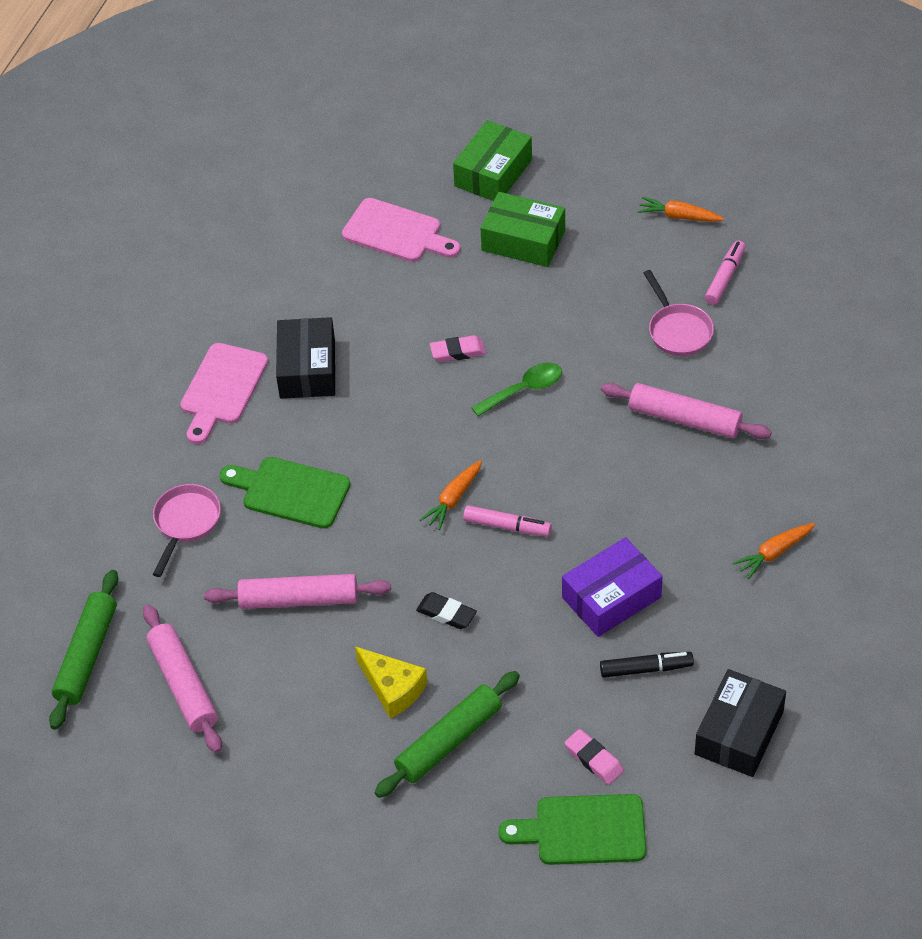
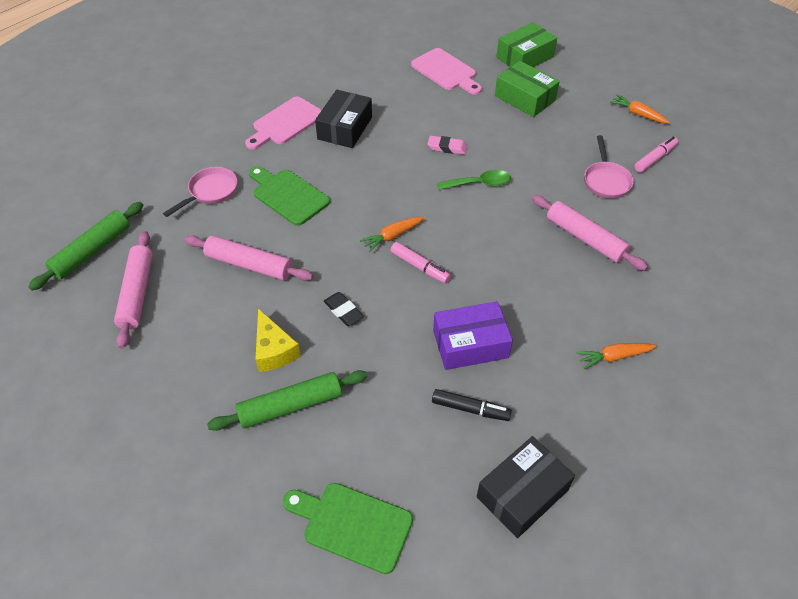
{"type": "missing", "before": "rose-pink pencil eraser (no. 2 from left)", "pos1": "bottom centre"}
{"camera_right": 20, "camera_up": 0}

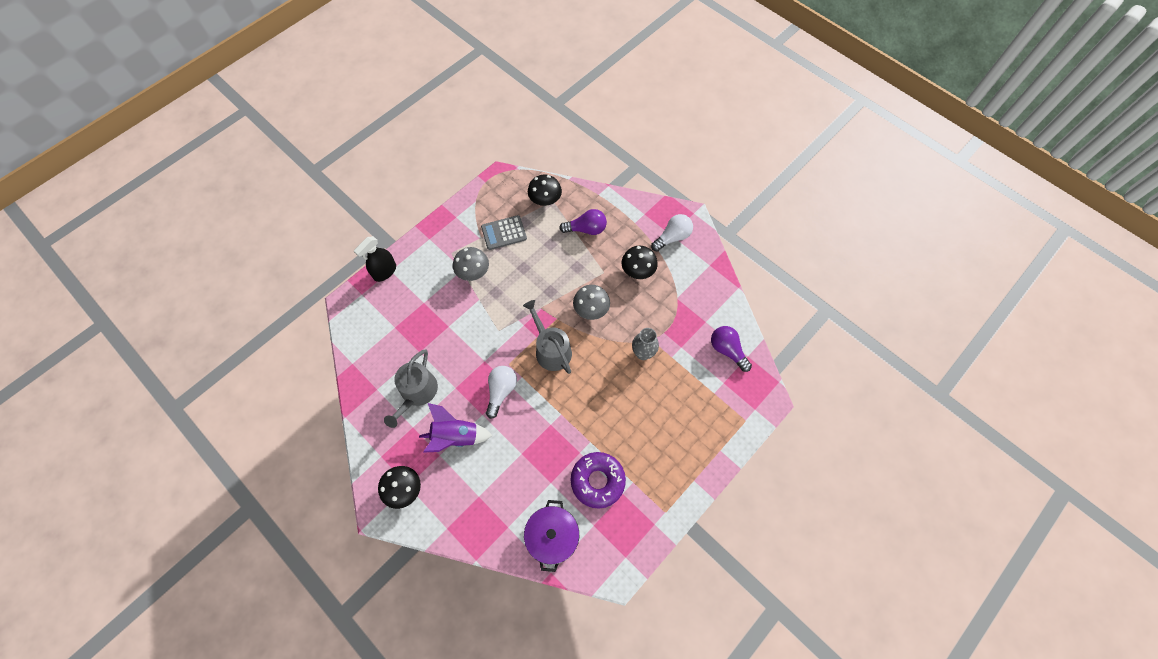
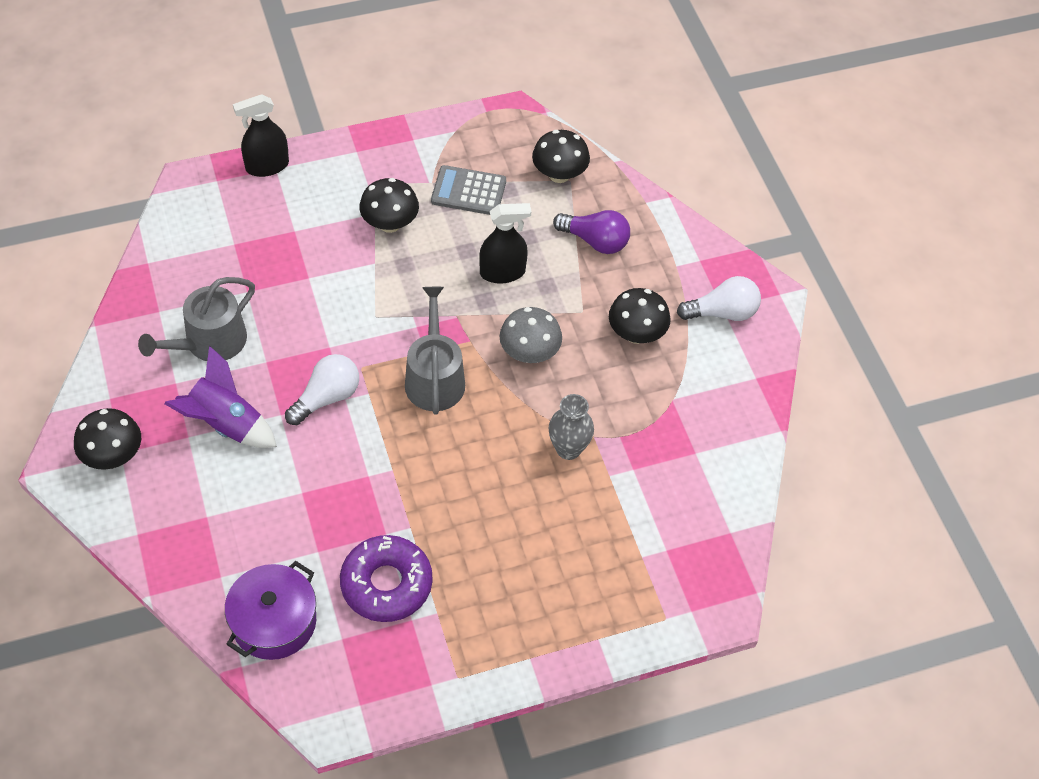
{"type": "colour", "before": "gray mushroom (no. 1 from left)", "after": "jet-black mushroom (no. 2 from left)", "pos1": "centre", "pos2": "top centre"}
{"type": "appeared", "after": "jet-black spray bottle (no. 2 from left)", "pos2": "top centre"}
{"type": "missing", "before": "purple light bulb (no. 2 from left)", "pos1": "centre"}
{"camera_right": 25, "camera_up": -10}

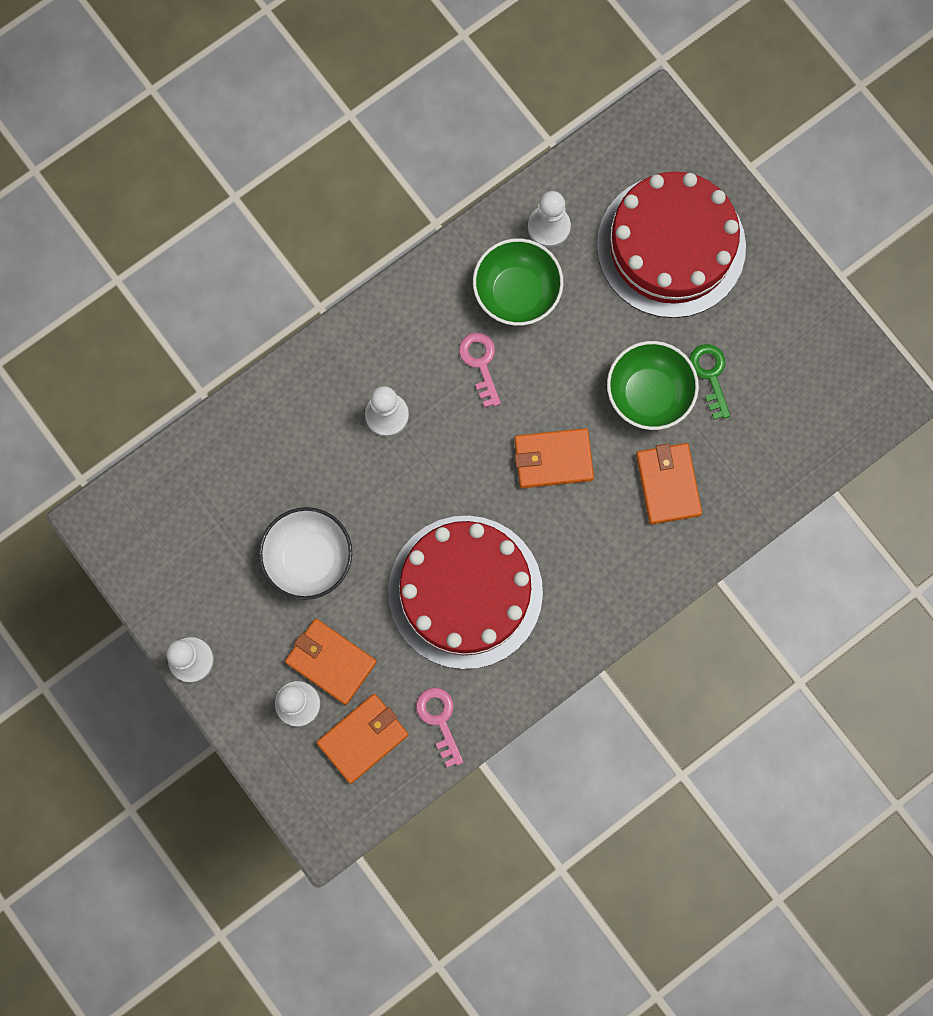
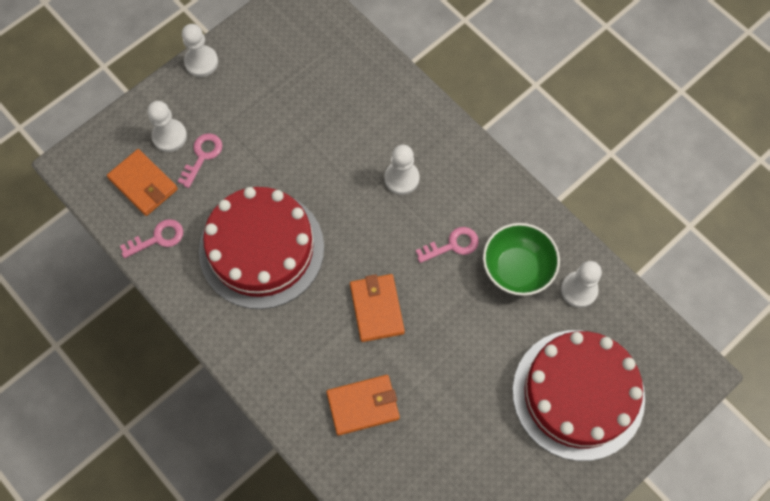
{"type": "exchanged", "before": "orange billfold (no. 1 from left)", "after": "rose-pink latchkey (no. 2 from left)", "pos1": "centre", "pos2": "top left"}
{"type": "missing", "before": "white deep dish", "pos1": "middle left"}
{"type": "missing", "before": "green deep dish (no. 2 from left)", "pos1": "middle right"}
{"type": "missing", "before": "green latchkey", "pos1": "middle right"}
{"camera_right": 85, "camera_up": -10}

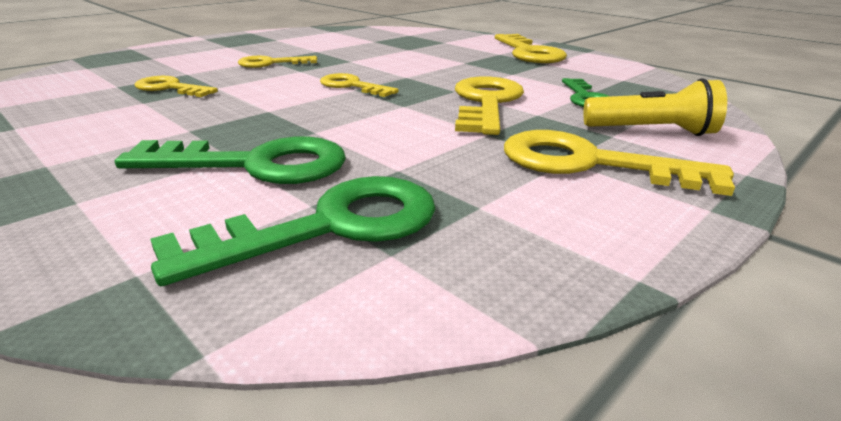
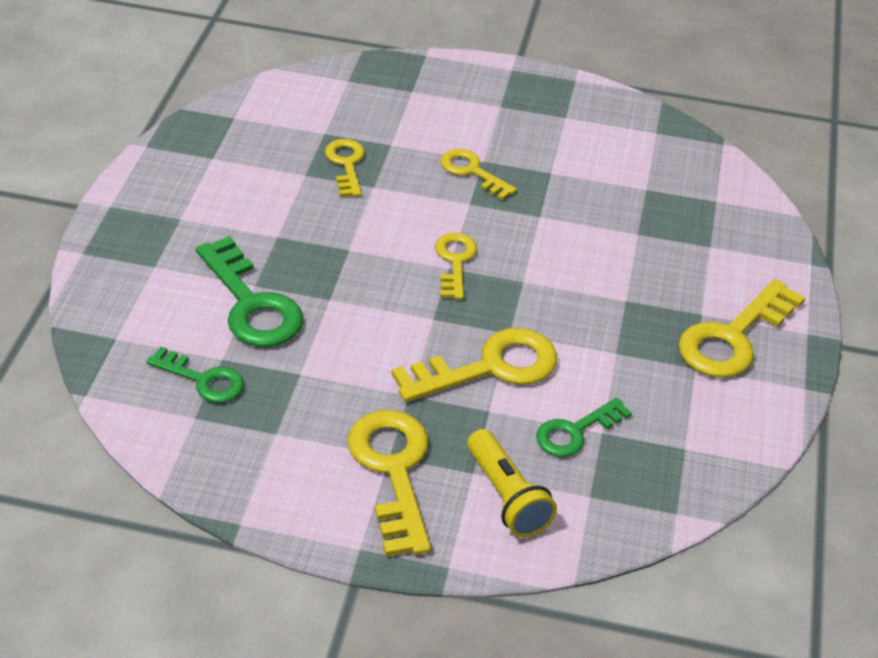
{"type": "size", "before": "green latchkey (no. 2 from left in the first image)", "pos1": "centre", "pos2": "middle left", "scale": 0.6}
{"camera_right": 55, "camera_up": 15}

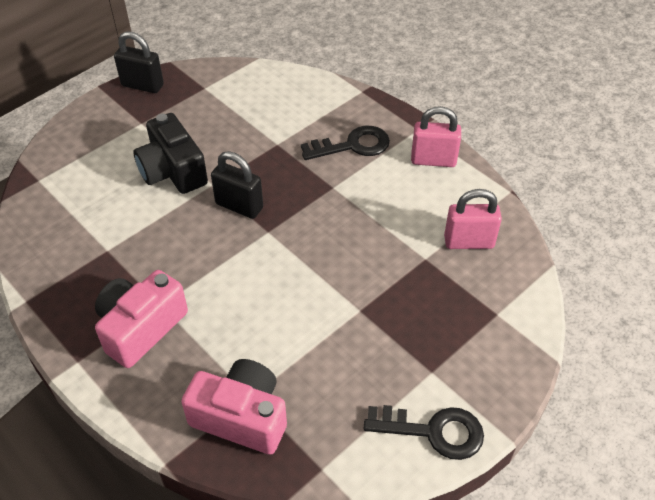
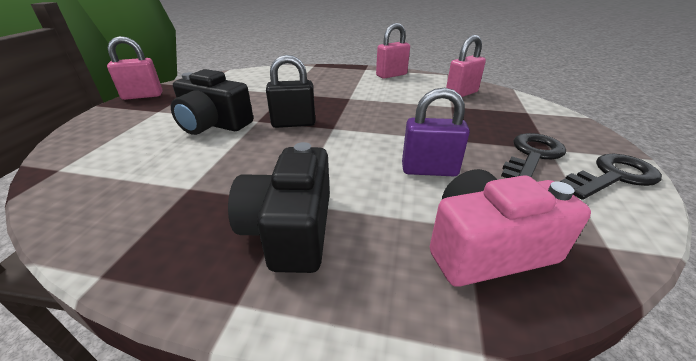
{"type": "colour", "before": "jet-black padlock (no. 1 from left)", "after": "rose-pink padlock (no. 1 from left)", "pos1": "top left", "pos2": "top left"}
{"type": "colour", "before": "rose-pink photo camera (no. 1 from left)", "after": "jet-black photo camera (no. 2 from left)", "pos1": "middle left", "pos2": "centre"}
{"type": "appeared", "after": "purple padlock", "pos2": "centre"}
{"type": "relocated", "before": "jet-black latchkey (no. 1 from left)", "pos1": "top centre", "pos2": "middle right"}
{"camera_right": -35, "camera_up": -15}

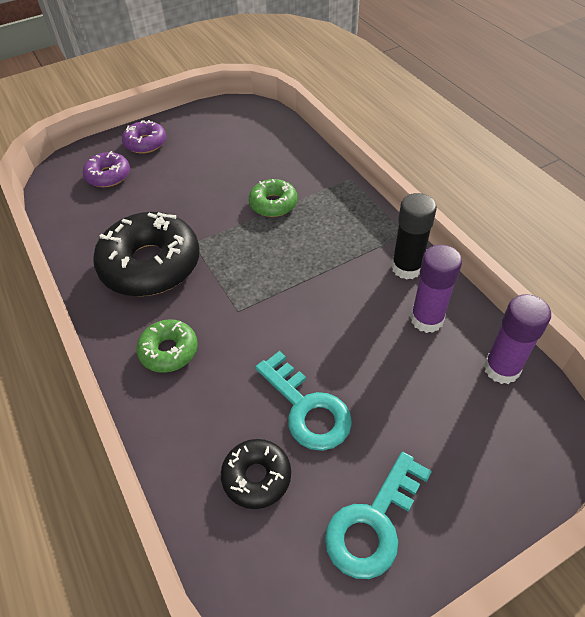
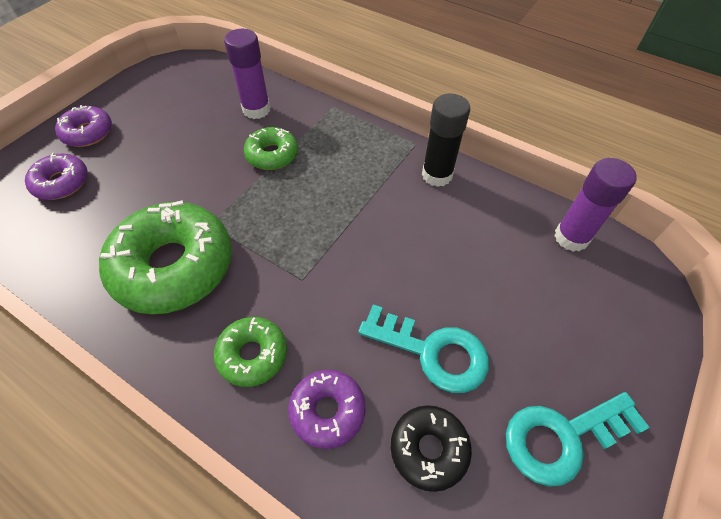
{"type": "colour", "before": "jet-black donut (no. 1 from left)", "after": "green donut (no. 1 from left)", "pos1": "middle left", "pos2": "middle left"}
{"type": "relocated", "before": "purple glue stick (no. 1 from left)", "pos1": "middle right", "pos2": "top centre"}
{"type": "appeared", "after": "purple donut (no. 3 from left)", "pos2": "bottom centre"}
{"type": "spun", "before": "turquoise latchkey (no. 2 from left)", "pos1": "bottom centre", "pos2": "bottom right", "turn": 60}
{"camera_right": -30, "camera_up": 5}

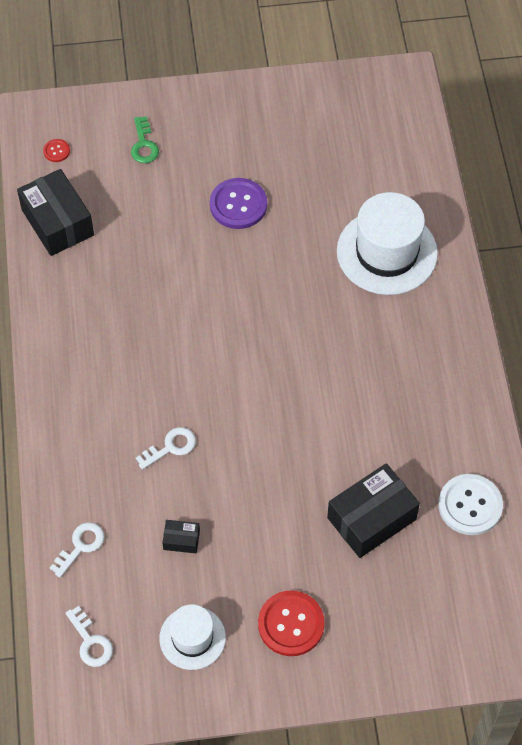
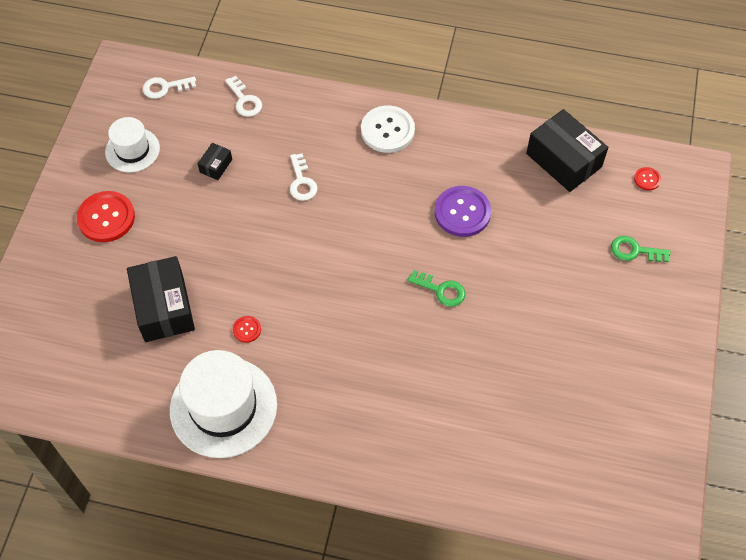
{"type": "relocated", "before": "white top hat (no. 2 from left)", "pos1": "top right", "pos2": "bottom left"}
{"type": "appeared", "after": "red shirt button (no. 2 from left)", "pos2": "middle left"}
{"type": "relocated", "before": "white shirt button", "pos1": "bottom right", "pos2": "top centre"}
{"type": "appeared", "after": "green latchkey (no. 1 from left)", "pos2": "centre"}
{"type": "relocated", "before": "purple shirt button", "pos1": "top centre", "pos2": "centre"}
{"type": "spun", "before": "jet-black box (no. 1 from left in the first image)", "pos1": "top left", "pos2": "top right", "turn": 60}
{"camera_right": 110, "camera_up": 0}

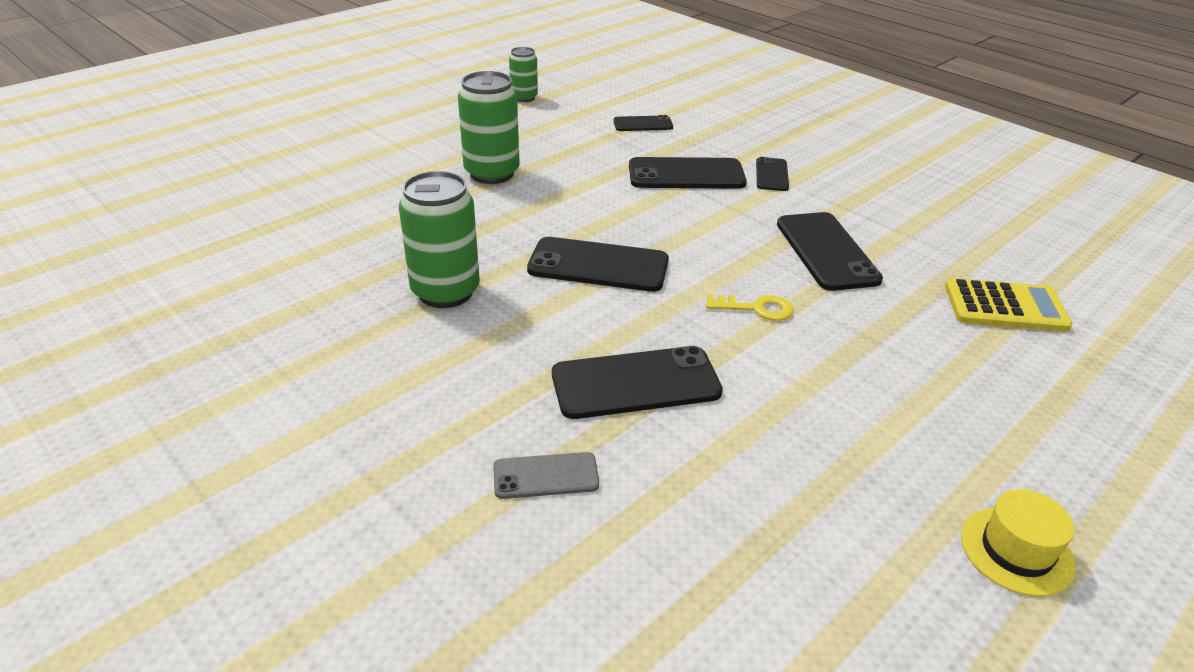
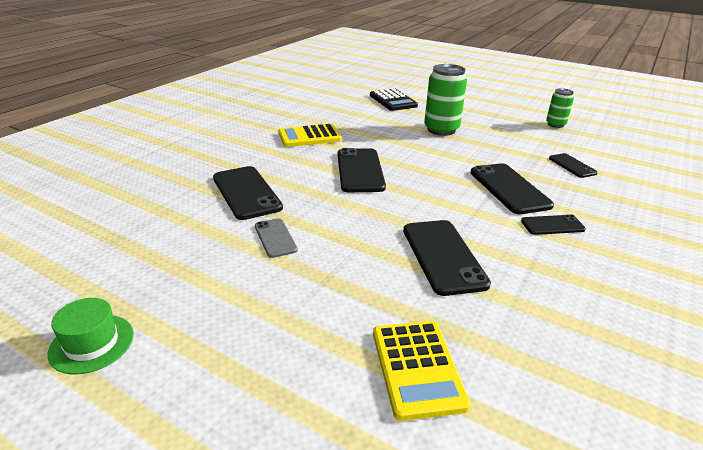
{"type": "colour", "before": "yellow top hat", "after": "green top hat", "pos1": "bottom right", "pos2": "bottom left"}
{"type": "relocated", "before": "gray phone", "pos1": "bottom centre", "pos2": "centre"}
{"type": "exchanged", "before": "green soda can (no. 1 from left)", "after": "yellow pocket calculator (no. 1 from left)", "pos1": "centre", "pos2": "top centre"}
{"type": "appeared", "after": "jet-black pocket calculator", "pos2": "top centre"}
{"type": "spun", "before": "jet-black phone (no. 6 from left in the first image)", "pos1": "middle right", "pos2": "centre", "turn": -75}
{"type": "missing", "before": "yellow latchkey", "pos1": "centre"}
{"camera_right": 75, "camera_up": -5}

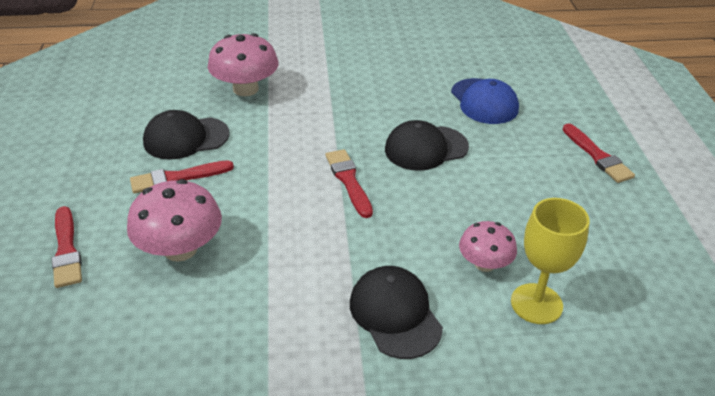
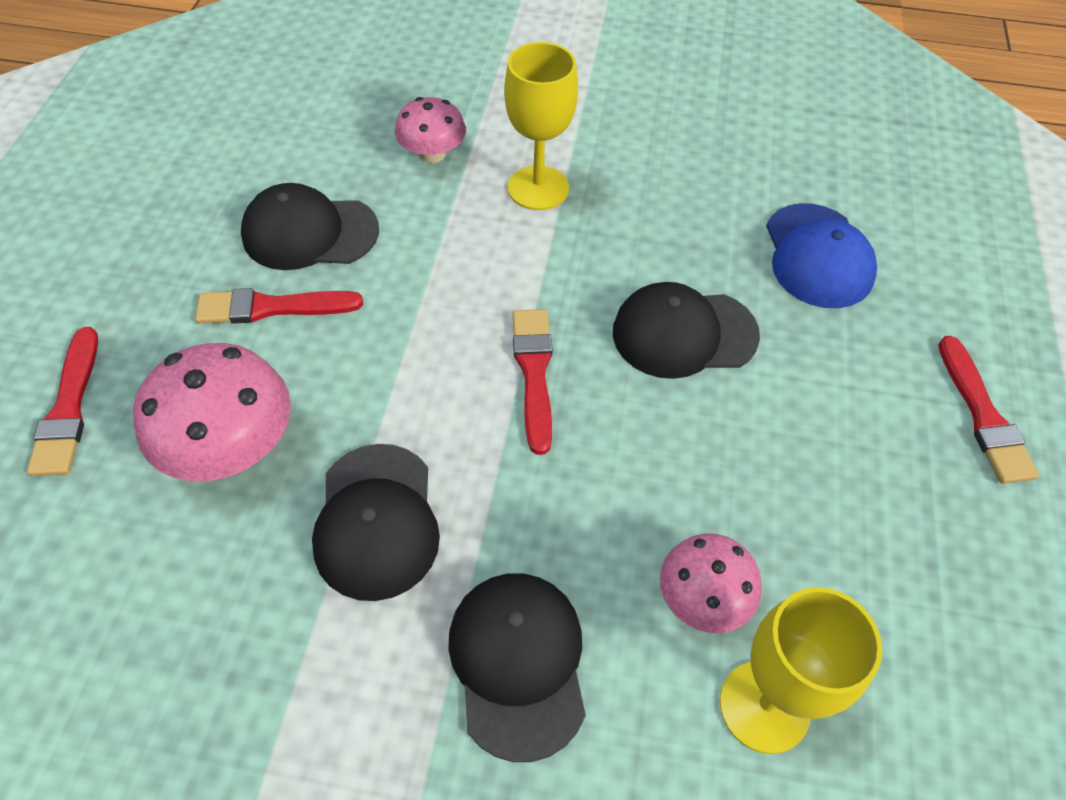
{"type": "appeared", "after": "jet-black peaked cap (no. 2 from left)", "pos2": "centre"}
{"type": "size", "before": "rose-pink mushroom (no. 2 from left)", "pos1": "top centre", "pos2": "top centre", "scale": 0.62}
{"type": "appeared", "after": "yellow wine glass (no. 1 from left)", "pos2": "top centre"}
{"camera_right": 15, "camera_up": 15}

